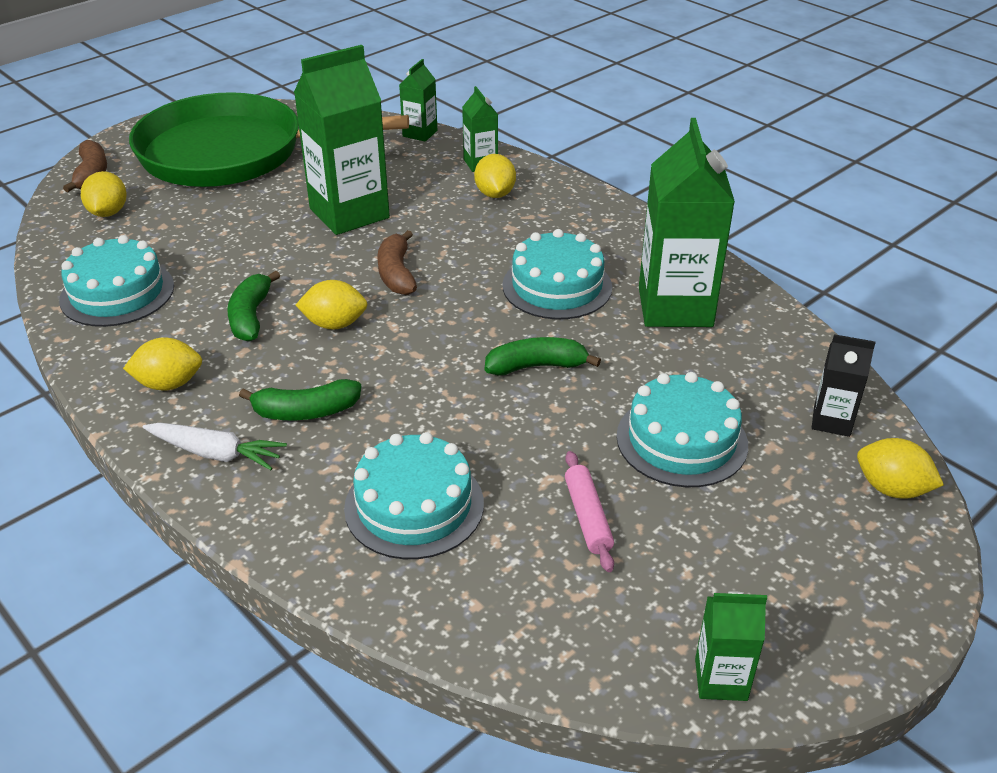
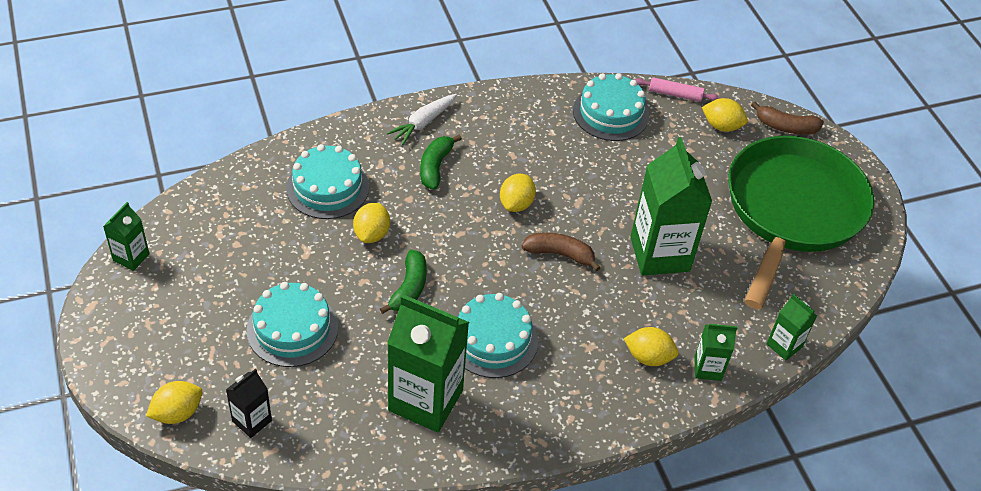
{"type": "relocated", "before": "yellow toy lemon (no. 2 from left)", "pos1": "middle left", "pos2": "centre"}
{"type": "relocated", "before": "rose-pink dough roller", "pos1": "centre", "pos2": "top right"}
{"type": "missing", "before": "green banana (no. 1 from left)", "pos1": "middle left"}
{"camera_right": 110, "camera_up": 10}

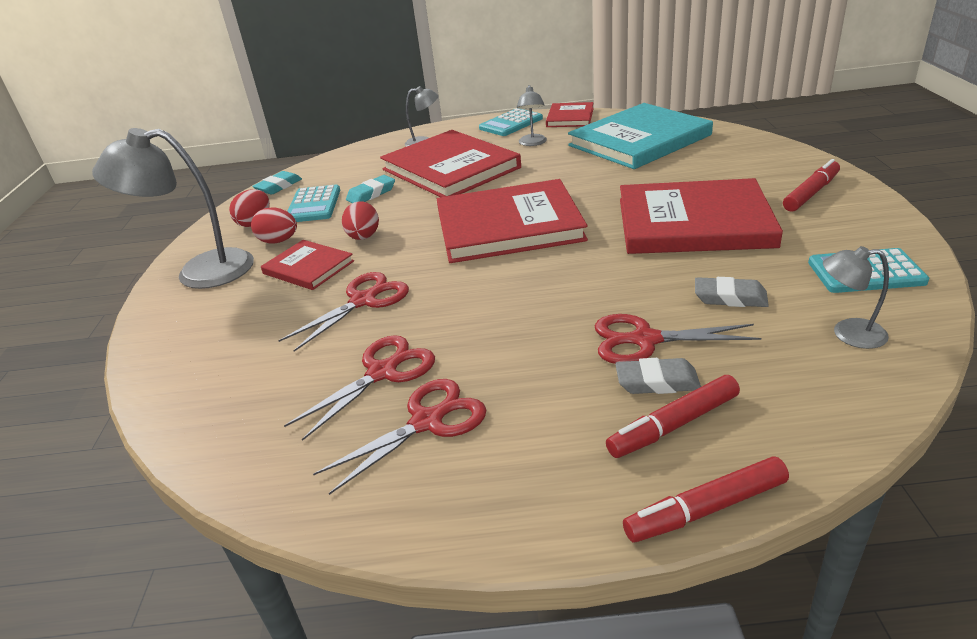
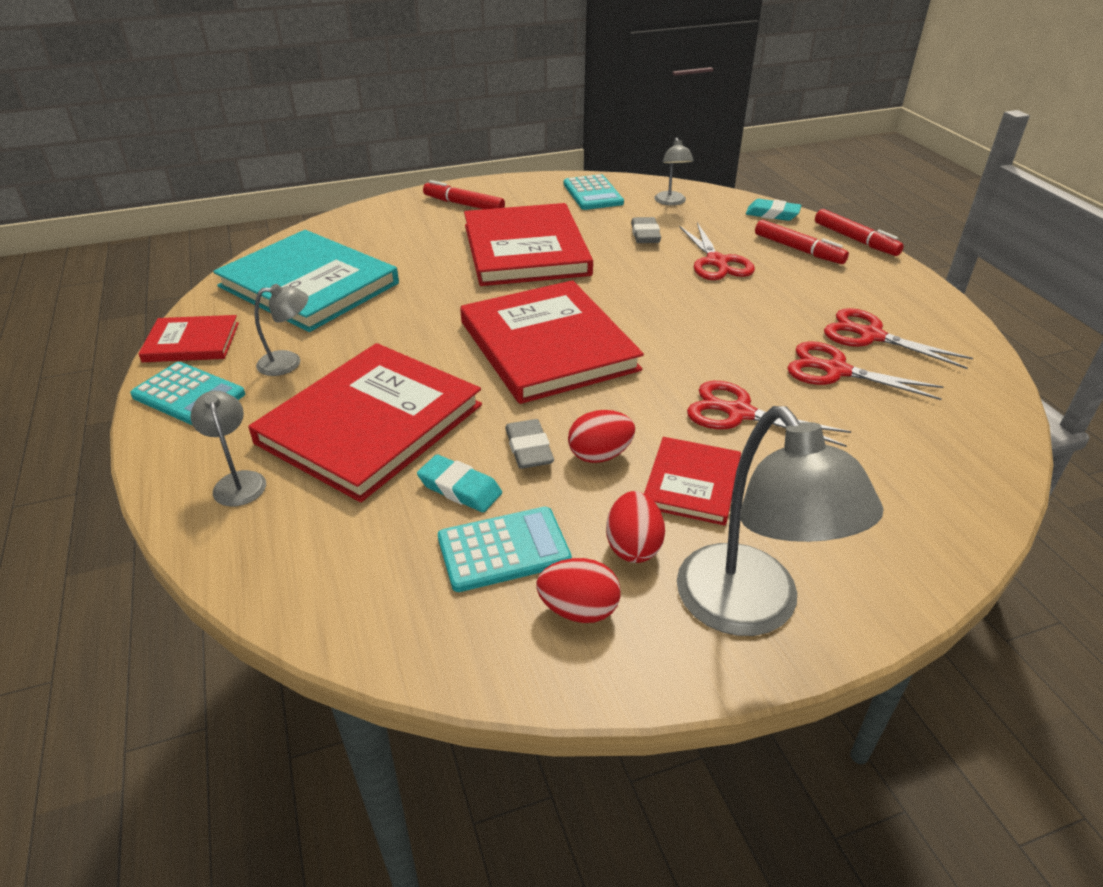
{"type": "relocated", "before": "gray pencil eraser (no. 1 from left)", "pos1": "middle right", "pos2": "centre"}
{"type": "relocated", "before": "turquoise pencil eraser (no. 1 from left in the first image)", "after": "turquoise pencil eraser (no. 2 from left)", "pos1": "top left", "pos2": "top right"}
{"camera_right": -110, "camera_up": 5}

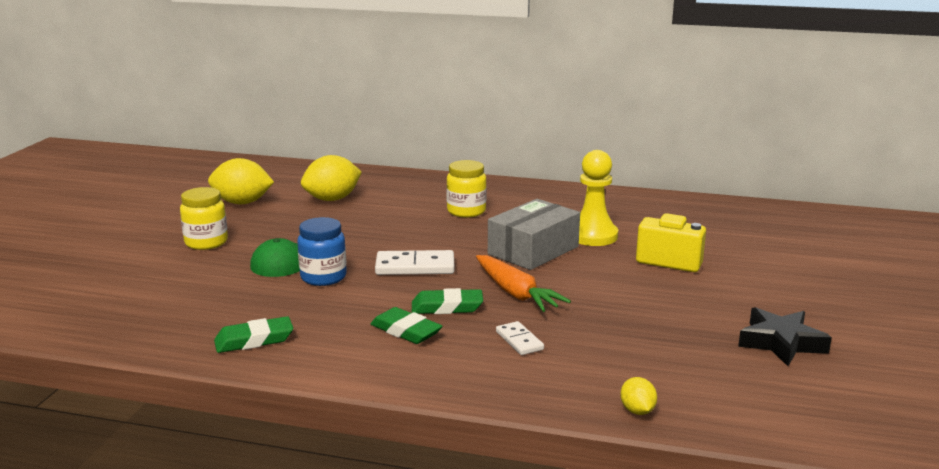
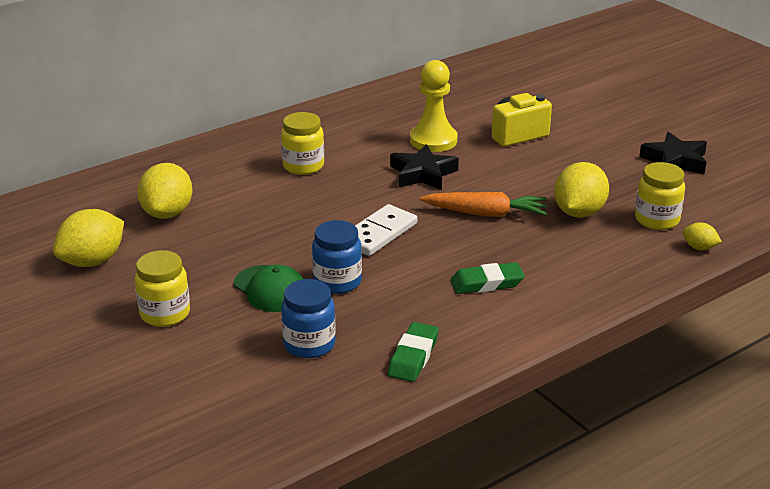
{"type": "appeared", "after": "cobalt preserve jar (no. 1 from left)", "pos2": "centre"}
{"type": "exchanged", "before": "gray box", "after": "jet-black star shape (no. 1 from left)", "pos1": "centre", "pos2": "centre"}
{"type": "appeared", "after": "yellow toy lemon (no. 3 from left)", "pos2": "middle right"}
{"type": "appeared", "after": "yellow preserve jar (no. 3 from left)", "pos2": "middle right"}
{"type": "missing", "before": "green pencil eraser (no. 3 from left)", "pos1": "centre"}
{"type": "missing", "before": "white domino (no. 2 from left)", "pos1": "bottom centre"}
{"camera_right": -50, "camera_up": 10}

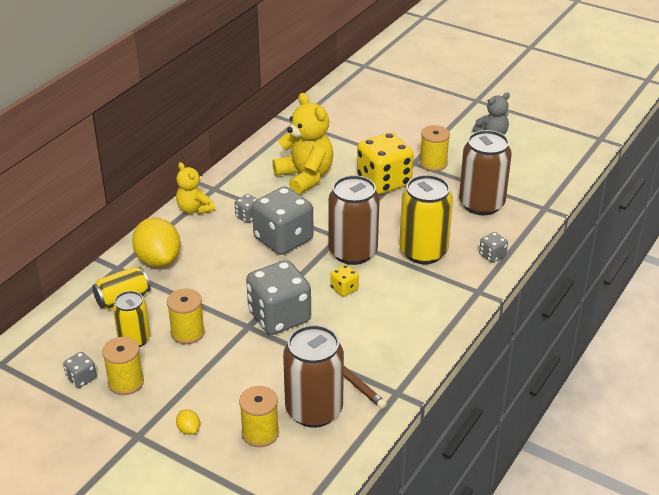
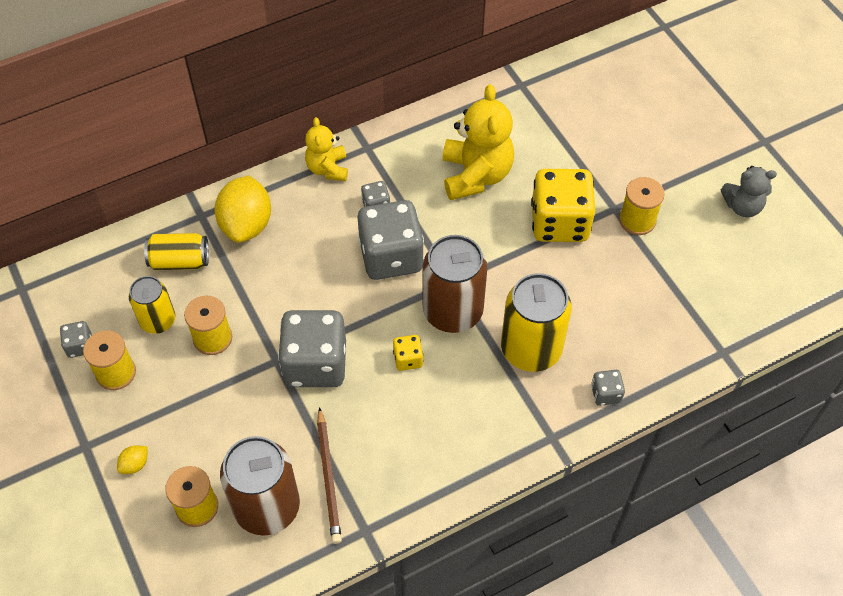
{"type": "spun", "before": "yellow toy lemon (no. 2 from left in the first image)", "pos1": "bottom left", "pos2": "bottom left", "turn": 45}
{"type": "missing", "before": "dark brown soda can (no. 3 from left)", "pos1": "middle right"}
{"camera_right": 30, "camera_up": 20}

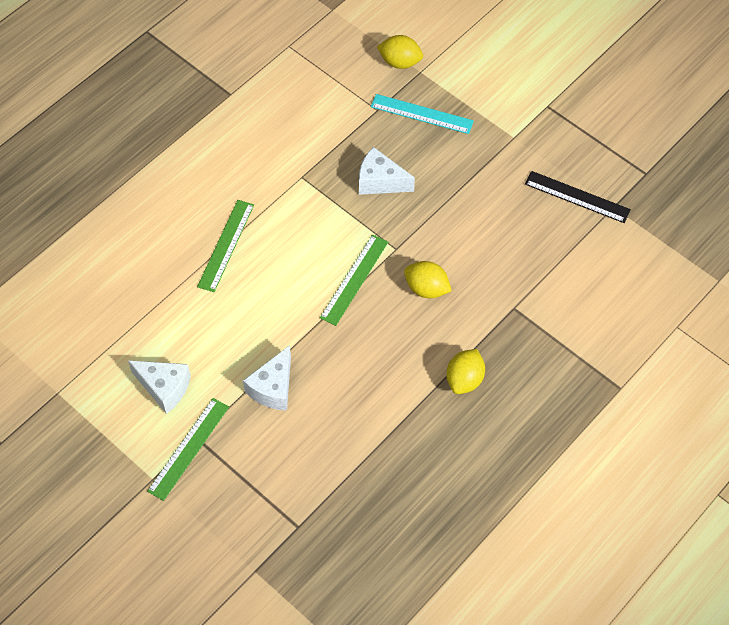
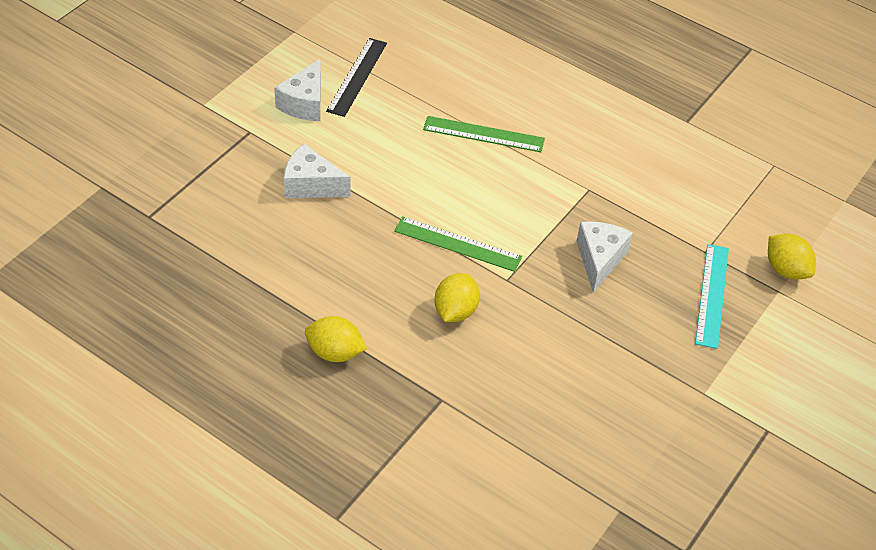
{"type": "relocated", "before": "jet-black ruler", "pos1": "top right", "pos2": "top centre"}
{"type": "spun", "before": "yellow toy lemon (no. 1 from left in the first image)", "pos1": "top centre", "pos2": "middle right", "turn": -45}
{"type": "missing", "before": "green ruler (no. 1 from left)", "pos1": "bottom left"}
{"camera_right": 80, "camera_up": -10}

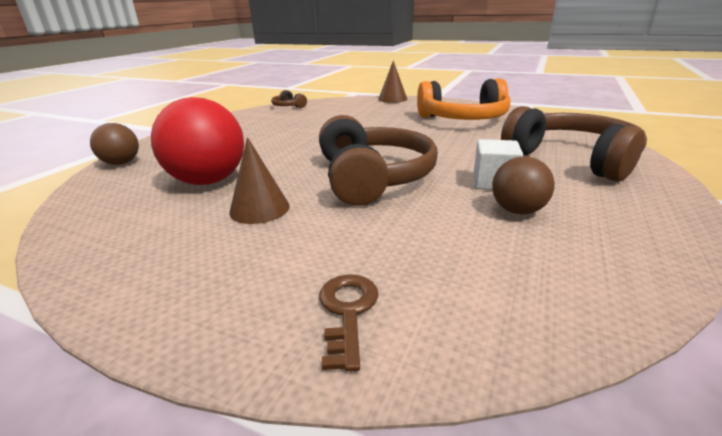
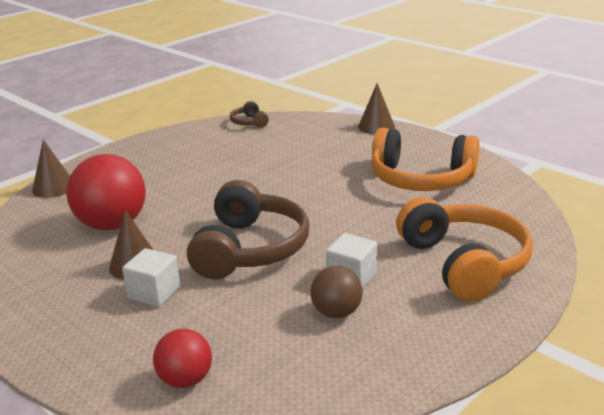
{"type": "exchanged", "before": "dark brown sphere (no. 1 from left)", "after": "dark brown cone shape (no. 1 from left)", "pos1": "top left", "pos2": "middle left"}
{"type": "appeared", "after": "white block (no. 1 from left)", "pos2": "bottom left"}
{"type": "appeared", "after": "red sphere (no. 2 from left)", "pos2": "bottom left"}
{"type": "colour", "before": "dark brown headphones (no. 3 from left)", "after": "orange headphones (no. 2 from left)", "pos1": "top right", "pos2": "middle right"}
{"type": "missing", "before": "dark brown latchkey", "pos1": "bottom centre"}
{"camera_right": 20, "camera_up": 0}

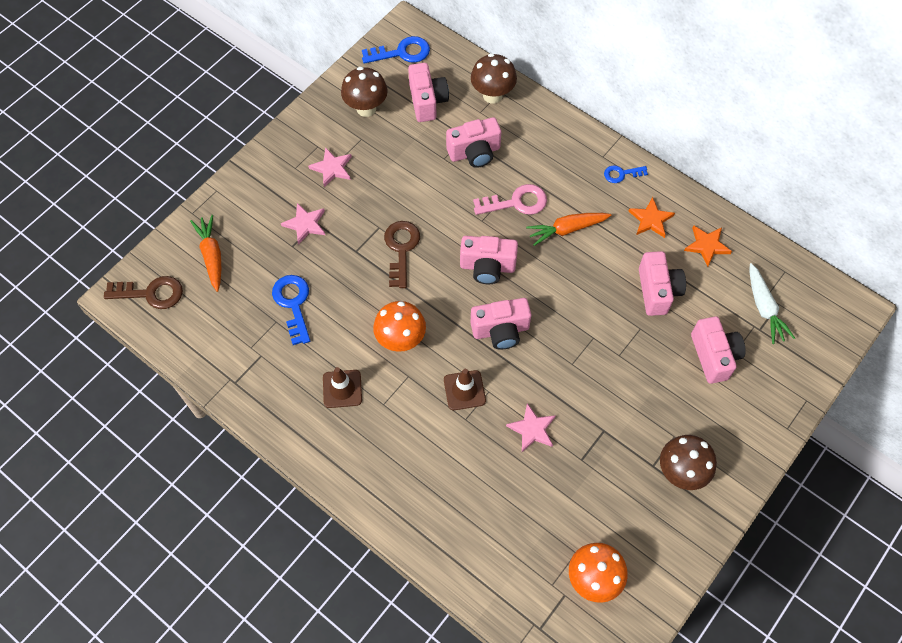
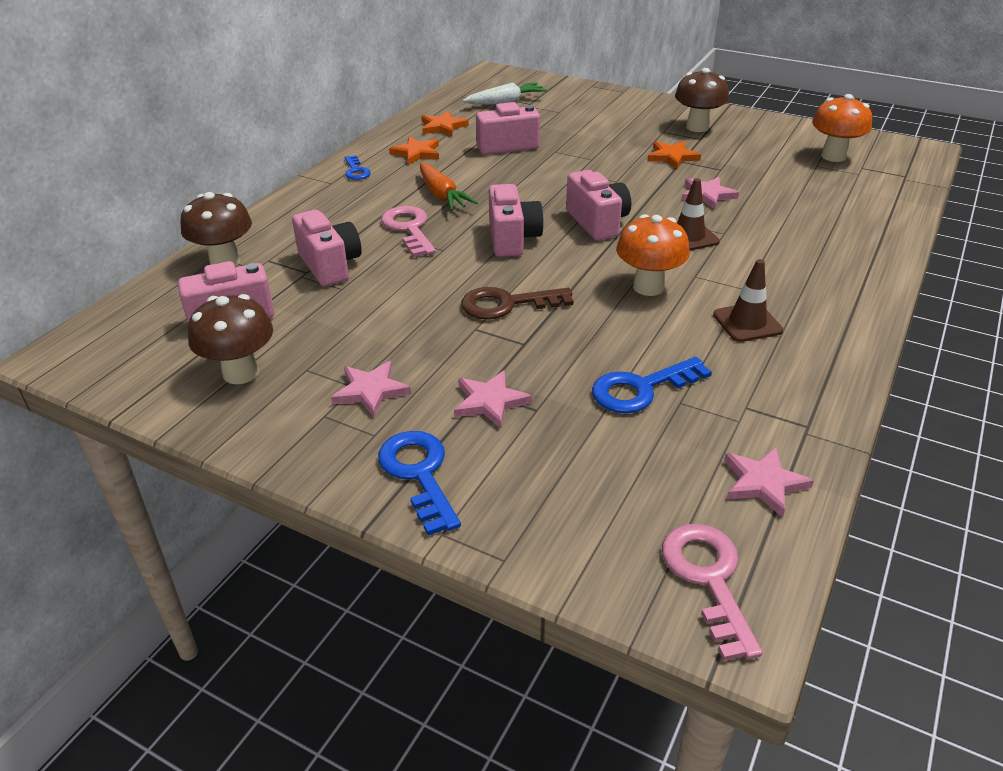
{"type": "relocated", "before": "cobalt latchkey (no. 2 from left)", "pos1": "top centre", "pos2": "centre"}
{"type": "appeared", "after": "orange star shape (no. 3 from left)", "pos2": "top right"}
{"type": "colour", "before": "dark brown latchkey (no. 1 from left)", "after": "rose-pink latchkey (no. 2 from left)", "pos1": "middle left", "pos2": "bottom right"}
{"type": "appeared", "after": "rose-pink star shape (no. 4 from left)", "pos2": "middle right"}
{"type": "missing", "before": "orange carrot (no. 1 from left)", "pos1": "middle left"}
{"type": "missing", "before": "rose-pink photo camera (no. 6 from left)", "pos1": "middle right"}
{"camera_right": -100, "camera_up": -25}

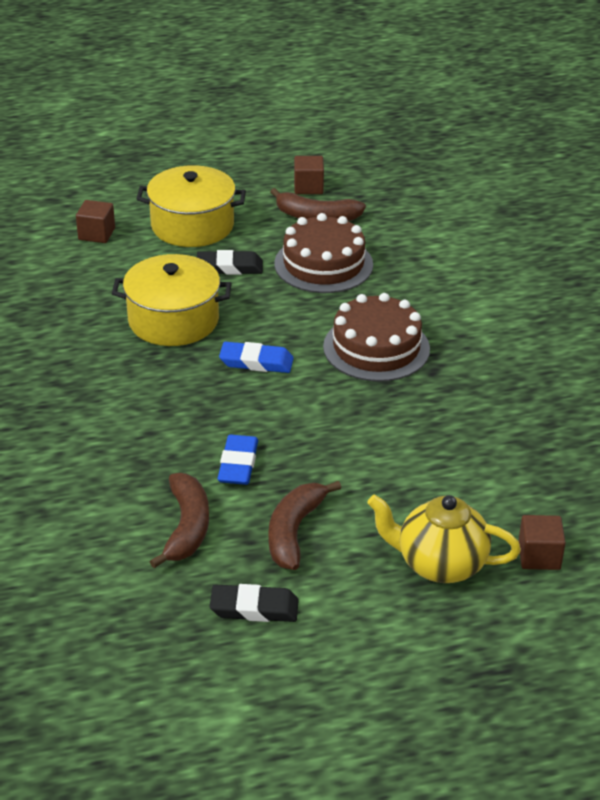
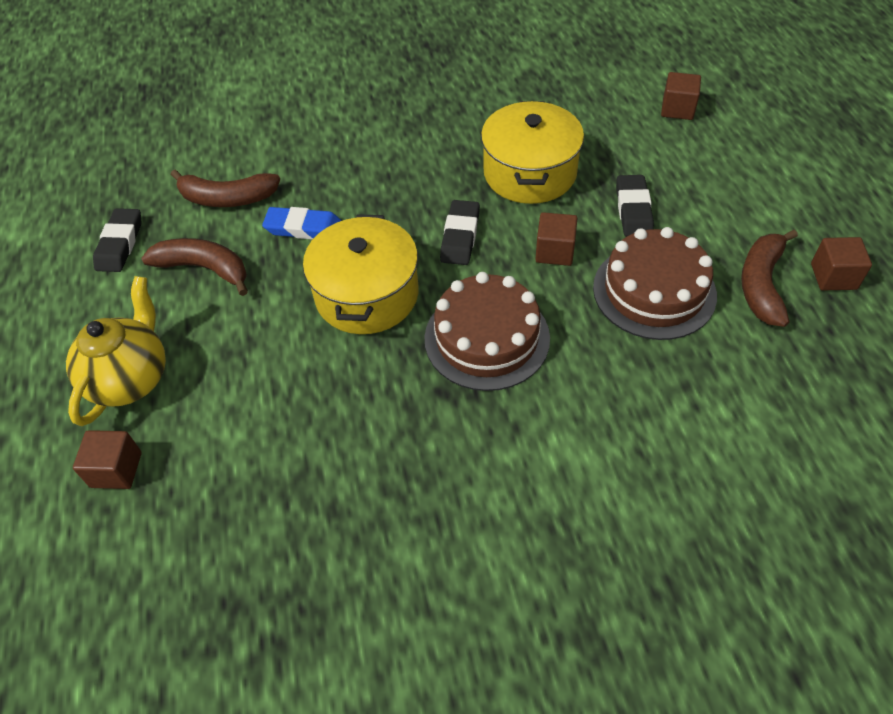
{"type": "relocated", "before": "yellow stockpot (no. 2 from left in the first image)", "after": "yellow stockpot (no. 1 from left)", "pos1": "top left", "pos2": "centre"}
{"type": "colour", "before": "cobalt pencil eraser (no. 2 from left)", "after": "jet-black pencil eraser (no. 2 from left)", "pos1": "centre", "pos2": "top centre"}
{"type": "appeared", "after": "dark brown block (no. 2 from left)", "pos2": "centre"}
{"camera_right": 95, "camera_up": 15}

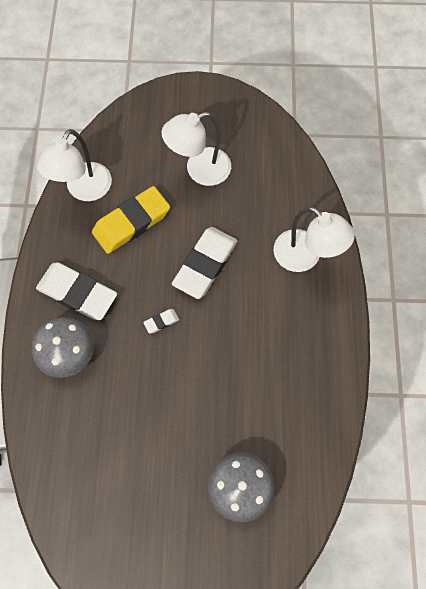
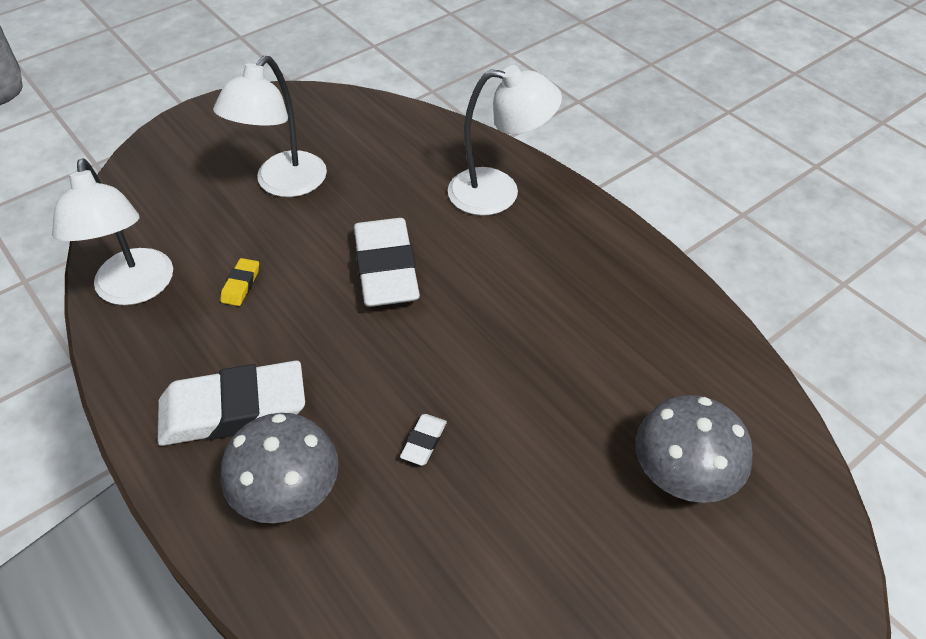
{"type": "size", "before": "yellow pencil eraser", "pos1": "middle left", "pos2": "middle left", "scale": 0.41}
{"type": "relocated", "before": "white pencil eraser (no. 2 from left in the first image)", "after": "white pencil eraser (no. 3 from left)", "pos1": "centre", "pos2": "bottom centre"}
{"camera_right": -40, "camera_up": -20}

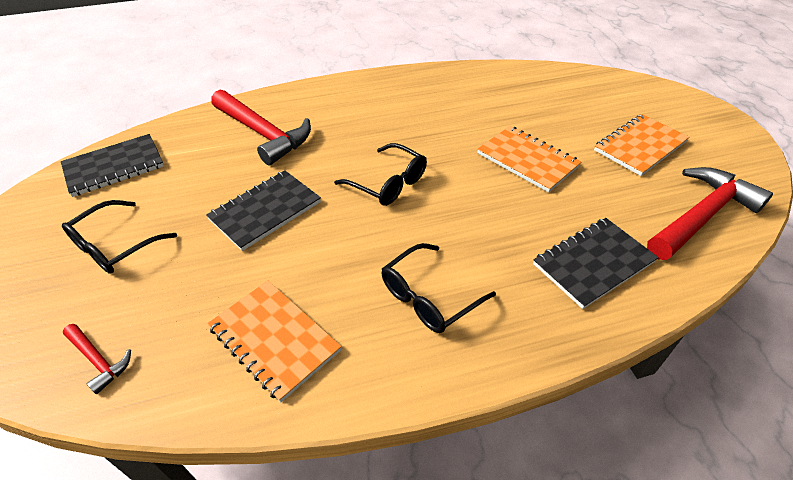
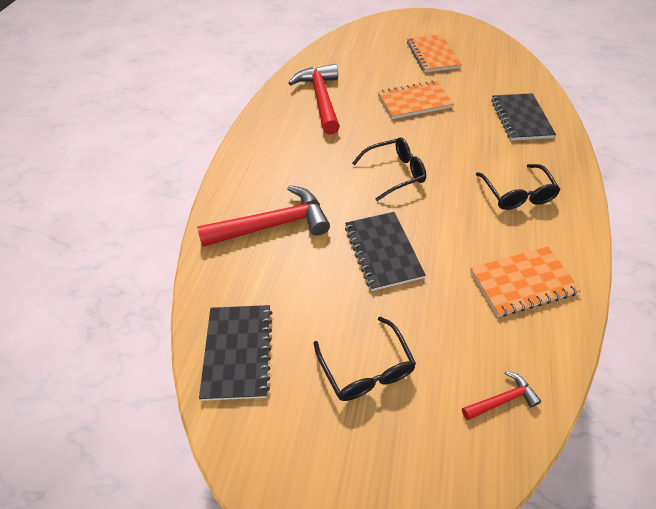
{"type": "relocated", "before": "red claw hammer (no. 3 from left in the first image)", "after": "red claw hammer (no. 2 from left)", "pos1": "middle right", "pos2": "top centre"}
{"camera_right": -60, "camera_up": 5}

